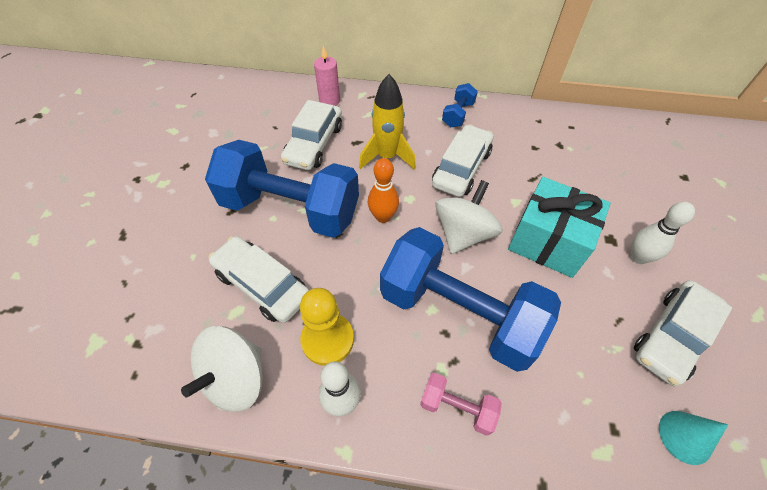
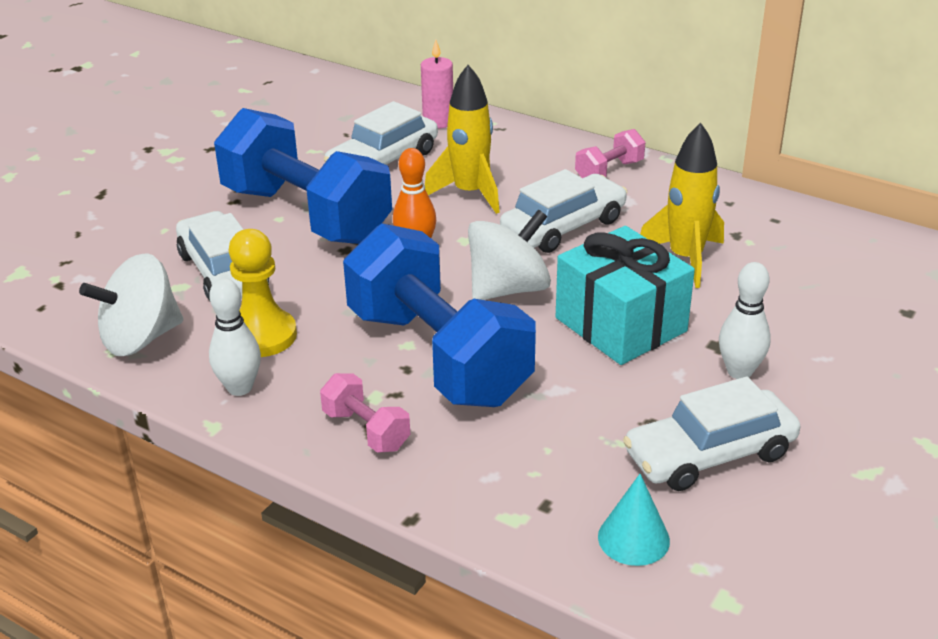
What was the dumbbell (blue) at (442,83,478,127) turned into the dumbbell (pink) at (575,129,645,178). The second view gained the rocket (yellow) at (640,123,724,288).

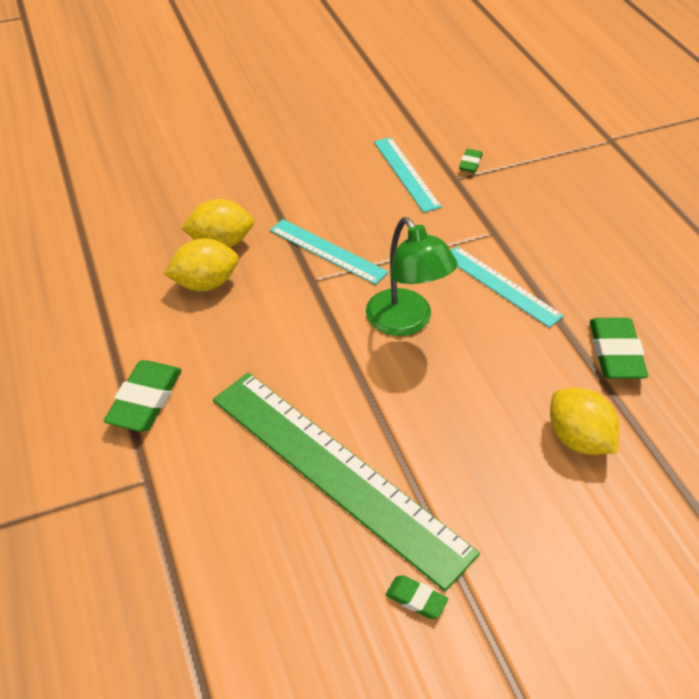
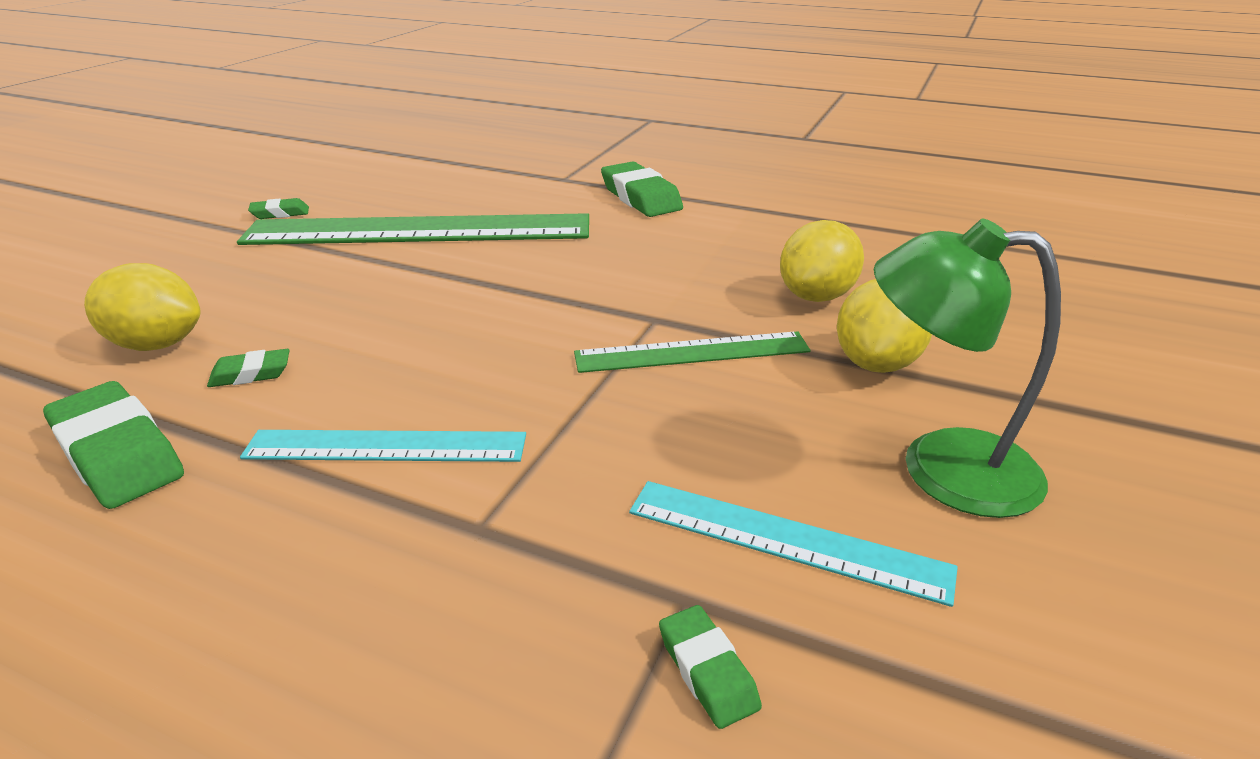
The lemon (yellow) ended up elsewhere, having gone from (164,238,239,291) to (837,279,932,373). What was the ruler (turquoise) at (270,219,388,285) turned into the ruler (green) at (574,331,811,373). The lamp (green) ended up elsewhere, having gone from (366,217,458,336) to (874,218,1061,518). The second view gained the eraser (green) at (207,349,290,387).

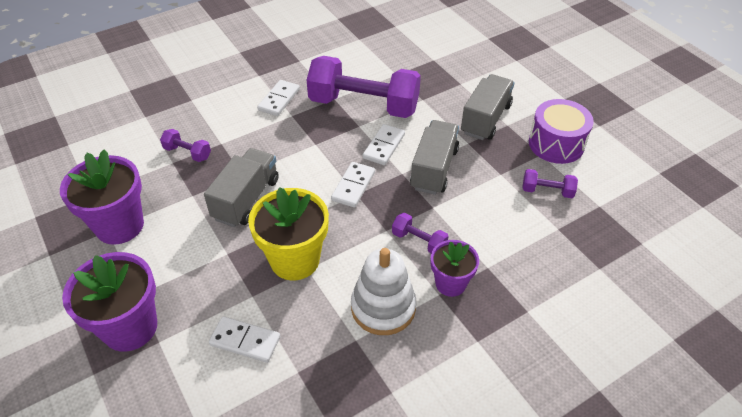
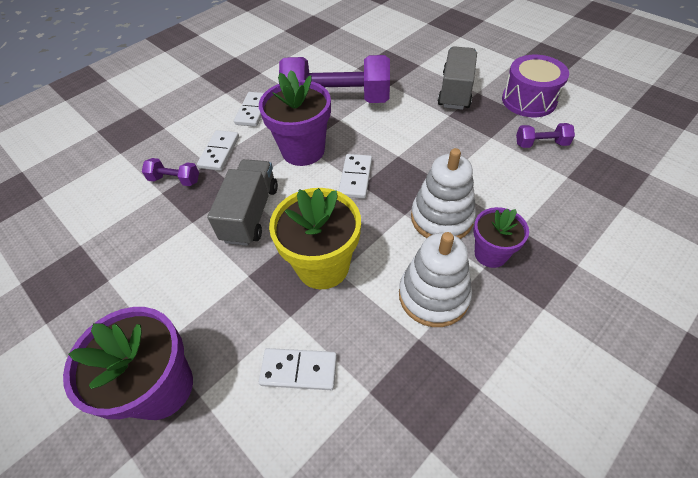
The flower pot (purple) ended up elsewhere, having gone from (60,149,144,245) to (259,70,331,166). The domino (white) ended up elsewhere, having gone from (363,124,405,165) to (197,130,239,171). Where the dumbbell (purple) stood at (392,213,449,253), the stacking toy (white) came to stand at (411,148,476,239). The second view lost the truck (grey) at (410,120,459,195).

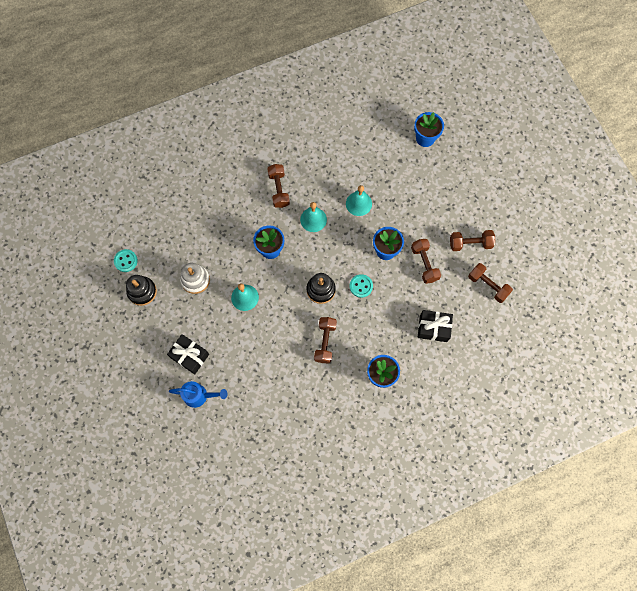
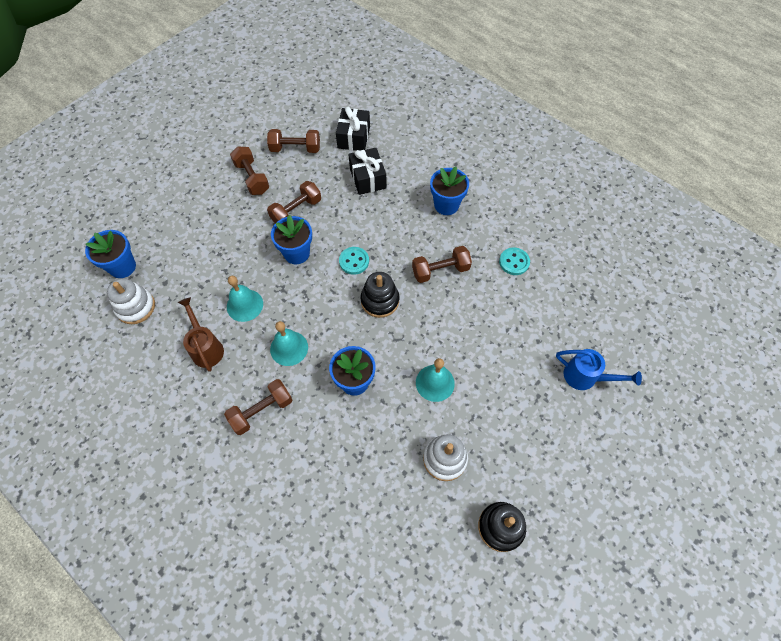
The button (turquoise) ended up elsewhere, having gone from (114,249,138,272) to (499,248,530,275). The gift (black) ended up elsewhere, having gone from (167,334,209,374) to (336,107,370,151). The watering can (blue) at (169,381,227,408) ended up facing another way, 135 degrees clockwise from before. The dumbbell (brown) at (468,263,513,303) ended up facing another way, 75 degrees clockwise from before. The second view gained the stacking toy (white) at (107,278,155,324). The second view gained the watering can (brown) at (178,297,224,372).

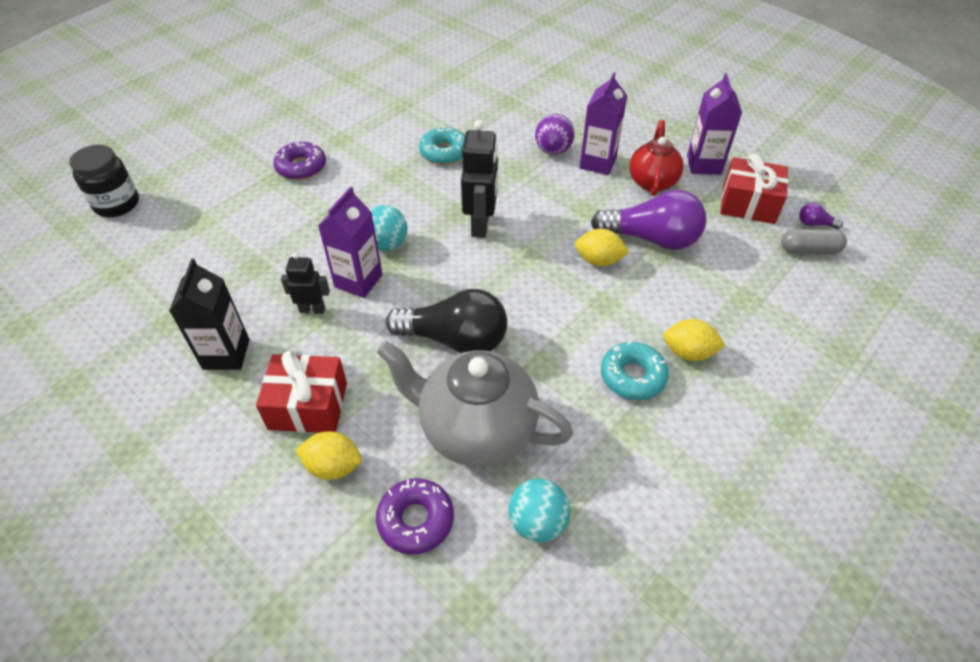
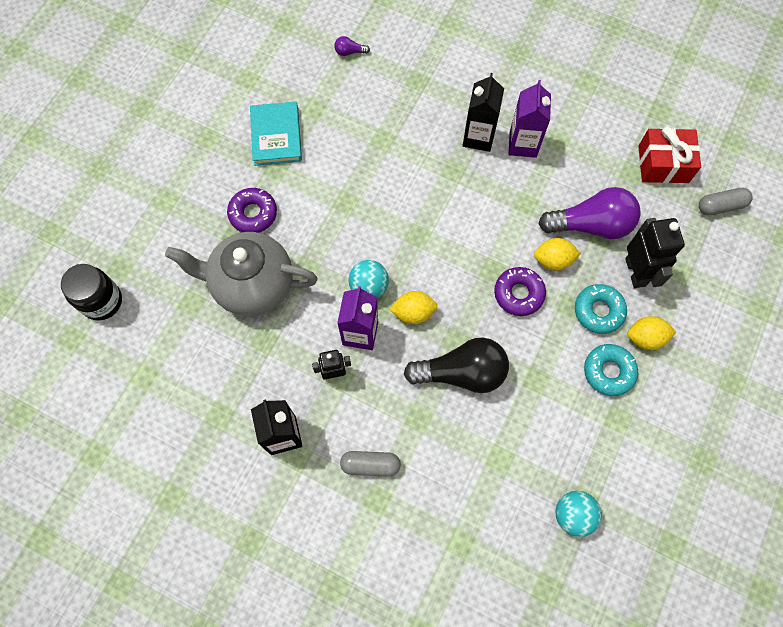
Where the gift (red) stood at (256,351,347,433), the capsule (grey) came to stand at (340,451,401,477). The lemon (yellow) ended up elsewhere, having gone from (296,431,362,480) to (390,291,437,324). The donut (purple) ended up elsewhere, having gone from (376,478,454,555) to (494,267,546,316). The teapot (grey) ended up elsewhere, having gone from (377,341,573,467) to (165,232,318,316). The donut (turquoise) ended up elsewhere, having gone from (419,126,465,164) to (575,284,627,334). The robot (black) ended up elsewhere, having gone from (461,120,498,238) to (625,218,685,288). Where the ball (purple) stood at (535,114,575,155), the carton (black) came to stand at (463,73,504,152). The second view lost the teapot (red) at (629,120,684,196). The second view lost the carton (purple) at (687,73,742,175). The light bulb (purple) ended up elsewhere, having gone from (799,203,843,229) to (334,36,370,56). The second view gained the book (turquoise) at (250,102,302,166).

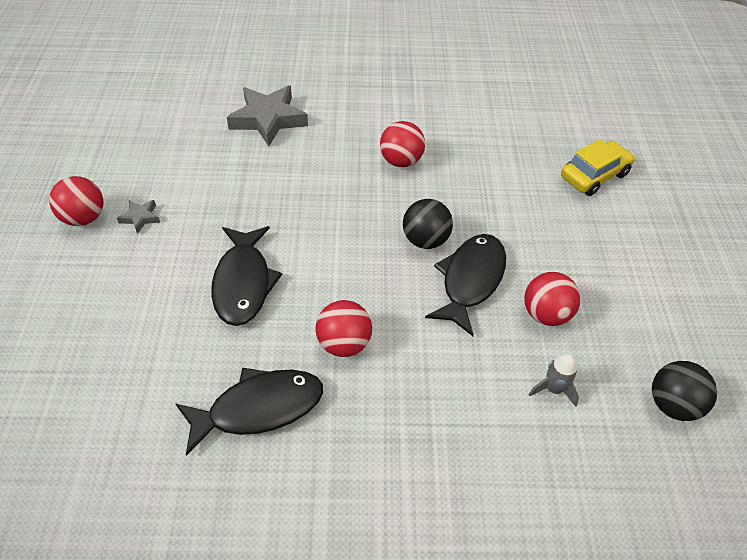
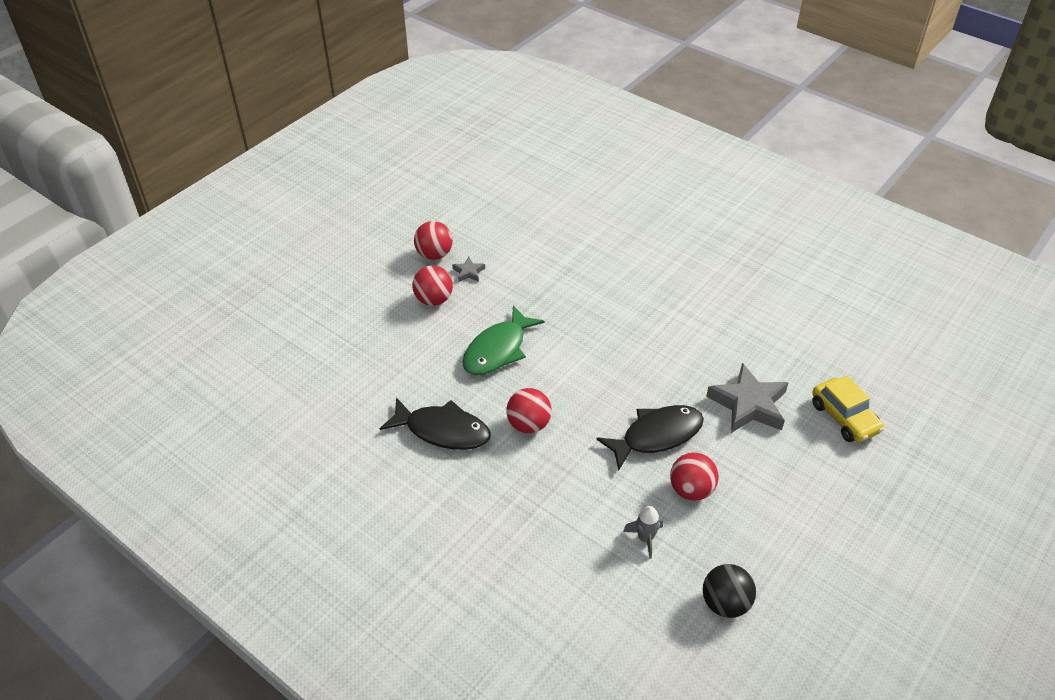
What was the fish (black) at (211,226,282,326) turned into the fish (green) at (462,305,545,375). The star (grey) ended up elsewhere, having gone from (227,86,308,147) to (706,363,789,433). The ball (red) ended up elsewhere, having gone from (380,121,425,167) to (412,265,453,306). The second view lost the ball (black) at (403,199,453,249). The car (yellow) at (561,139,635,196) ended up facing another way, 60 degrees clockwise from before.

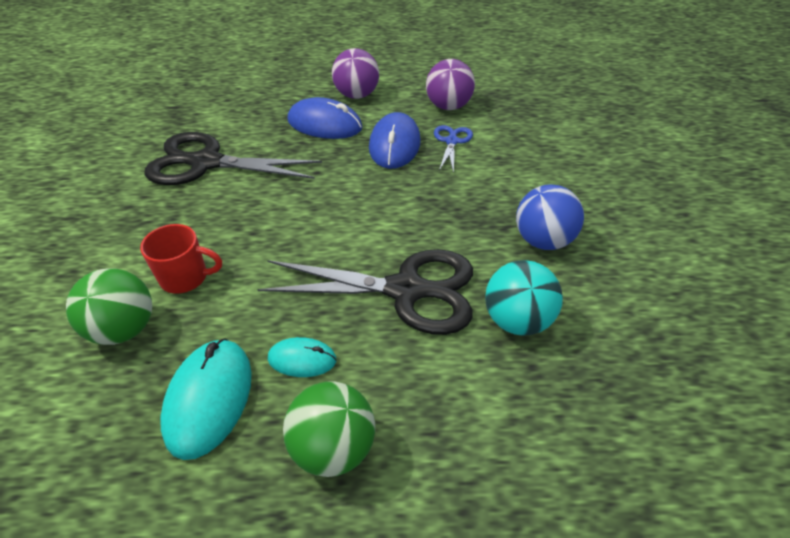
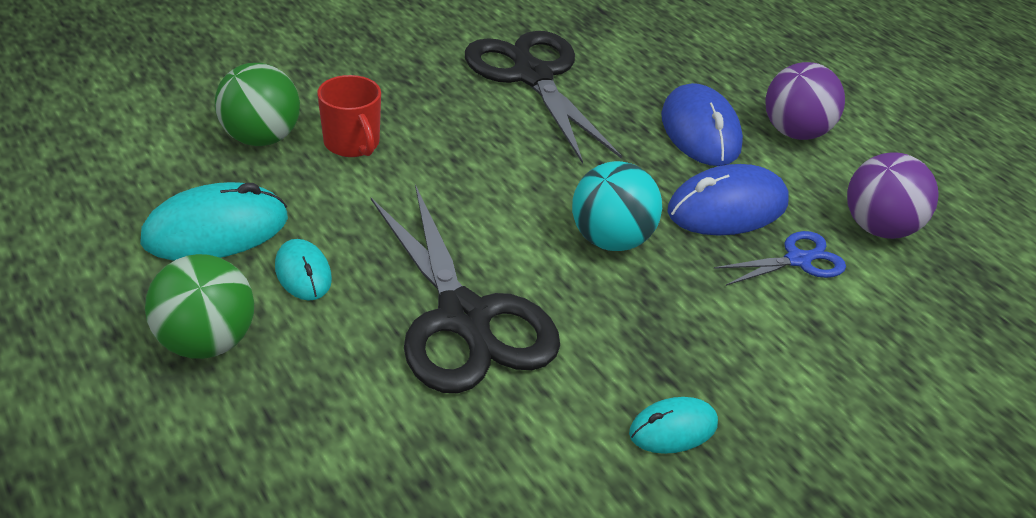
The ball (turquoise) ended up elsewhere, having gone from (485,260,563,336) to (572,161,662,251). Where the ball (blue) stood at (516,184,584,250), the mouse (turquoise) came to stand at (629,397,718,454).

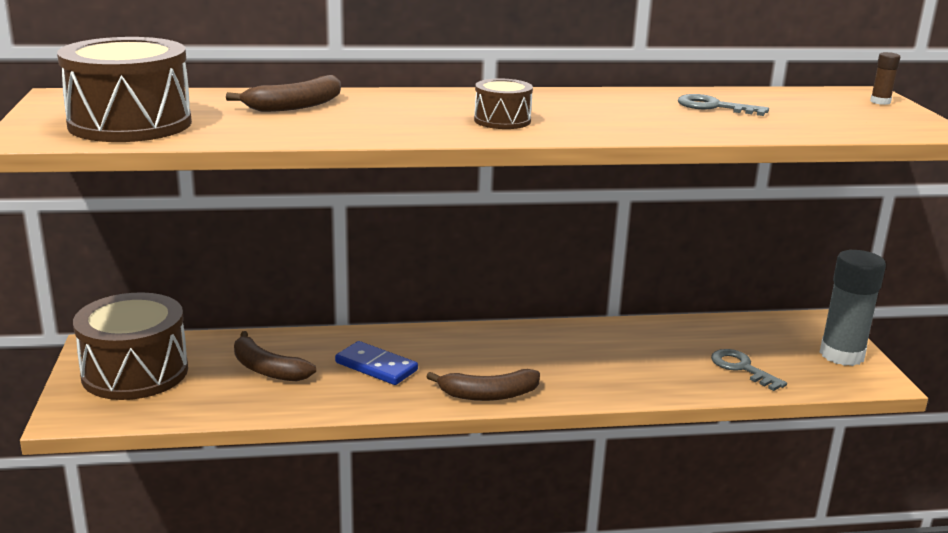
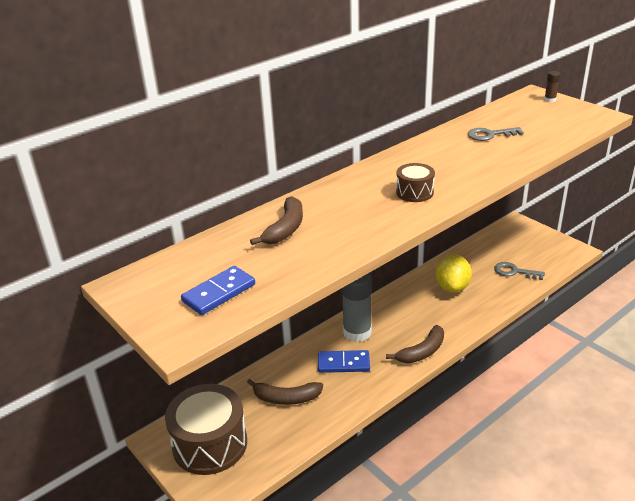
Where the drum (brown) stood at (57,37,192,142), the domino (blue) came to stand at (181,266,255,315). The glue stick (grey) ended up elsewhere, having gone from (820,250,886,366) to (341,273,372,342). The second view gained the lemon (yellow) at (435,254,472,293).

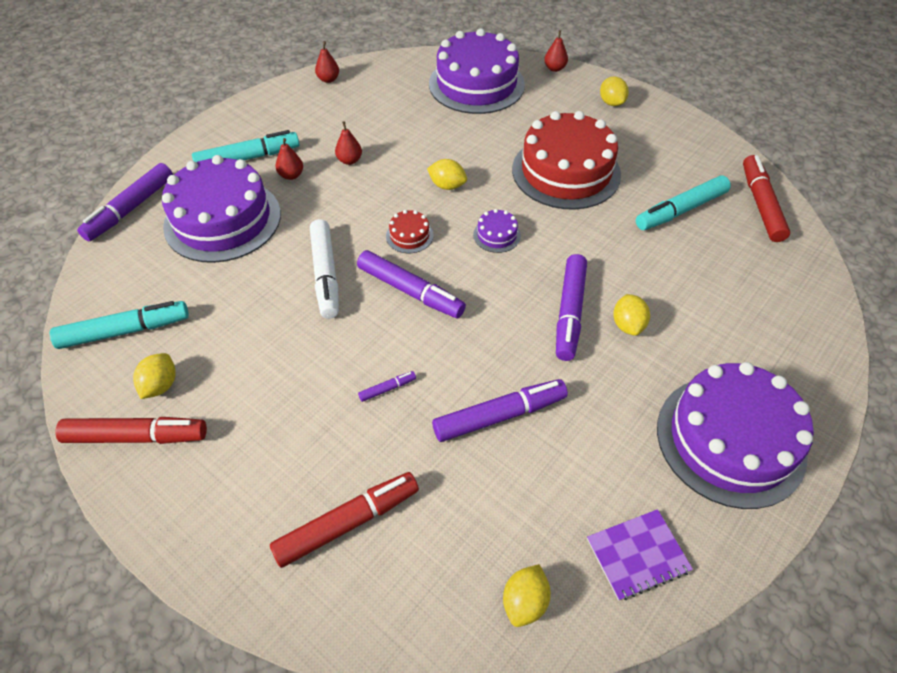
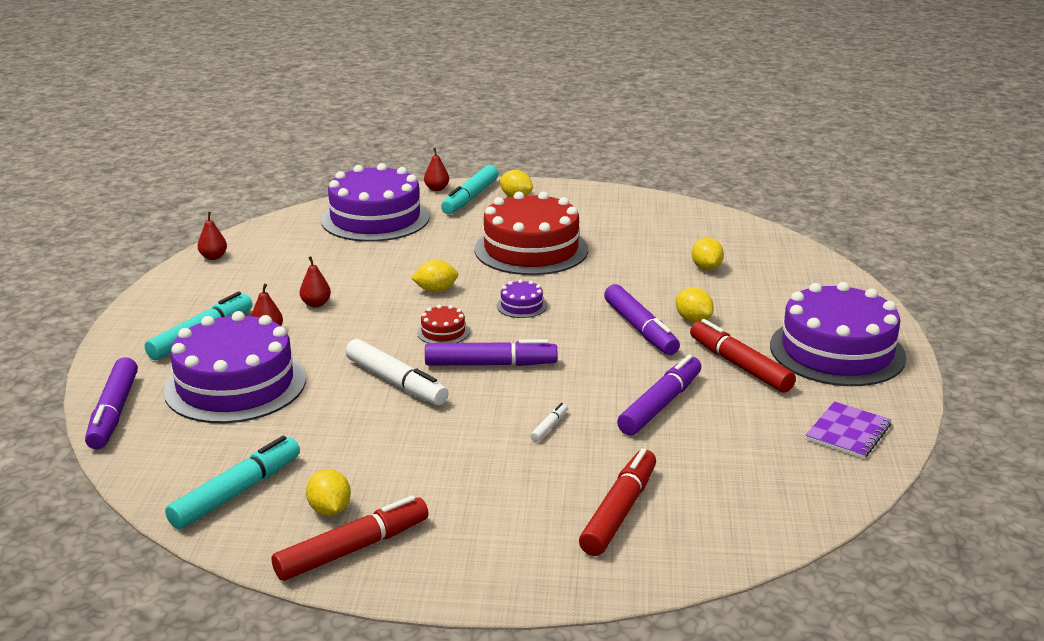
What was the marker (purple) at (358,371,416,402) turned into the marker (white) at (530,403,567,442). The lemon (yellow) ended up elsewhere, having gone from (503,564,551,627) to (692,238,724,270). The marker (turquoise) ended up elsewhere, having gone from (636,175,731,230) to (441,165,498,214). The marker (red) ended up elsewhere, having gone from (743,155,790,242) to (690,319,796,393).

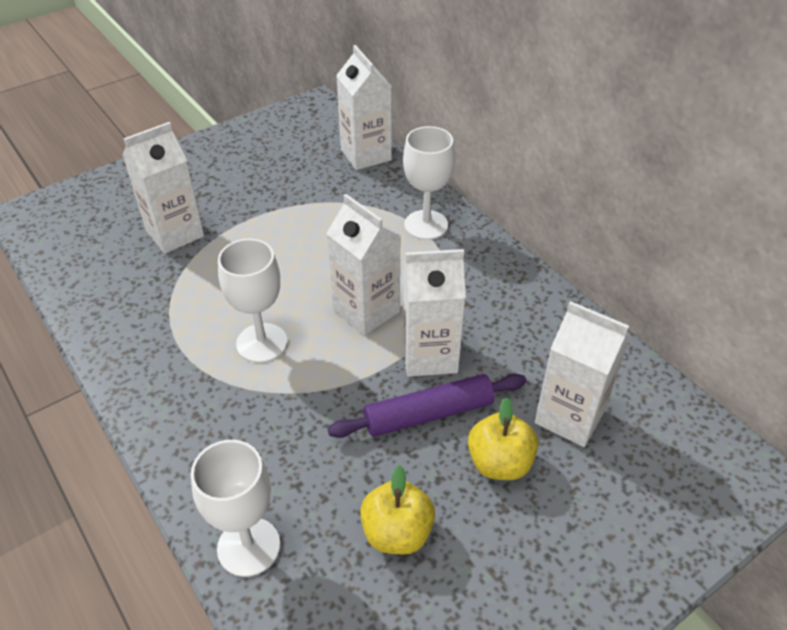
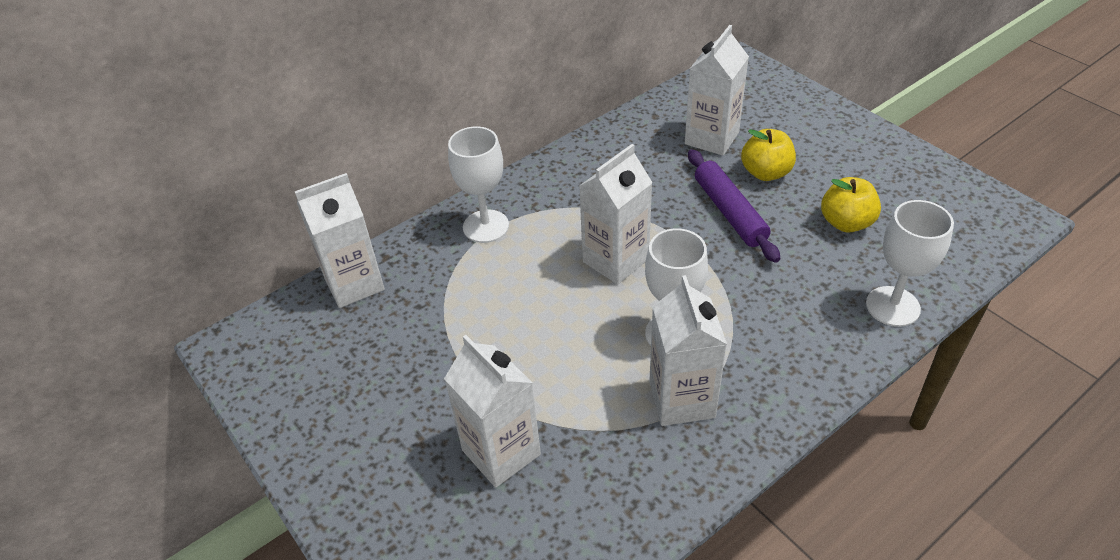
The carton (white) ended up elsewhere, having gone from (402,249,466,377) to (649,275,727,426).

